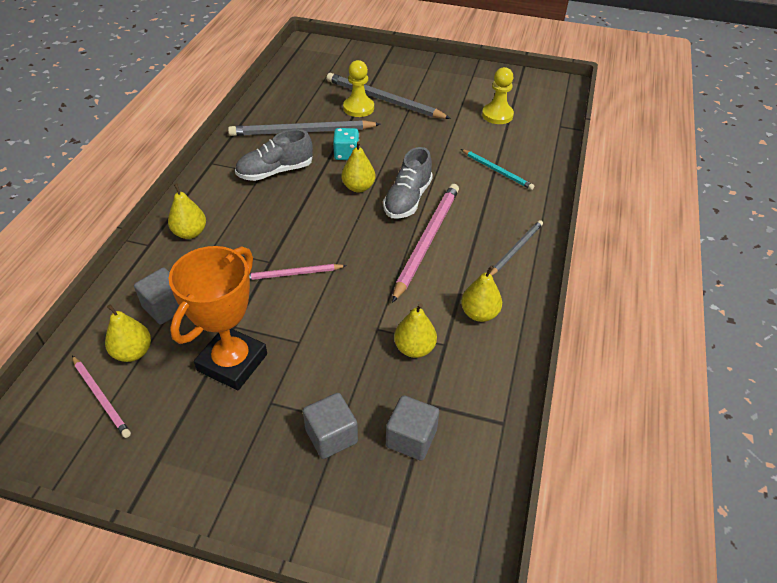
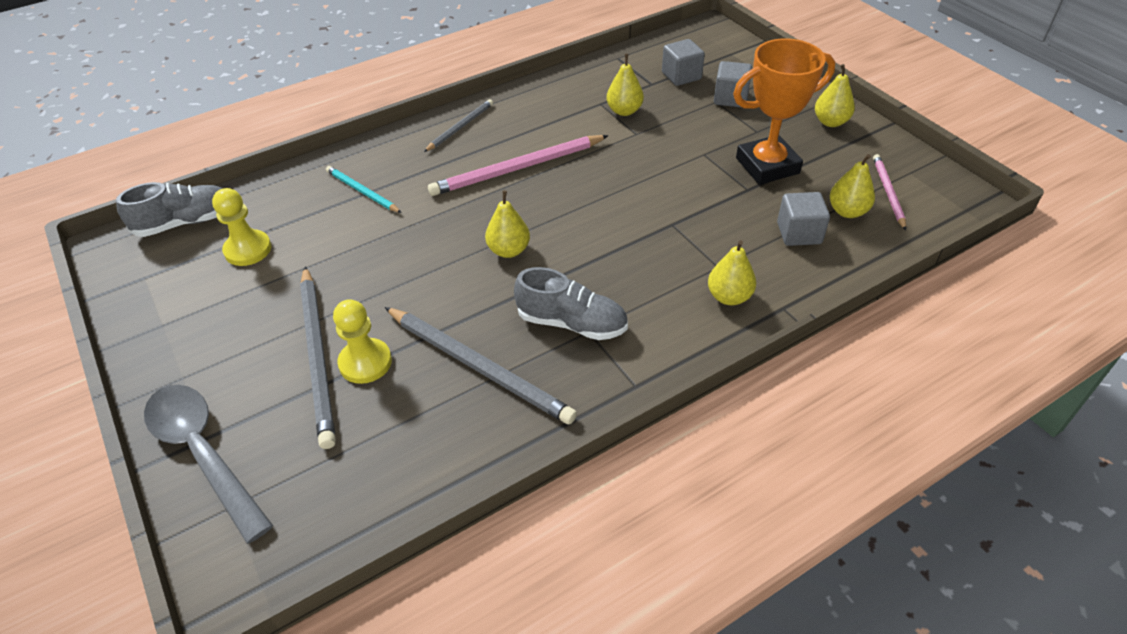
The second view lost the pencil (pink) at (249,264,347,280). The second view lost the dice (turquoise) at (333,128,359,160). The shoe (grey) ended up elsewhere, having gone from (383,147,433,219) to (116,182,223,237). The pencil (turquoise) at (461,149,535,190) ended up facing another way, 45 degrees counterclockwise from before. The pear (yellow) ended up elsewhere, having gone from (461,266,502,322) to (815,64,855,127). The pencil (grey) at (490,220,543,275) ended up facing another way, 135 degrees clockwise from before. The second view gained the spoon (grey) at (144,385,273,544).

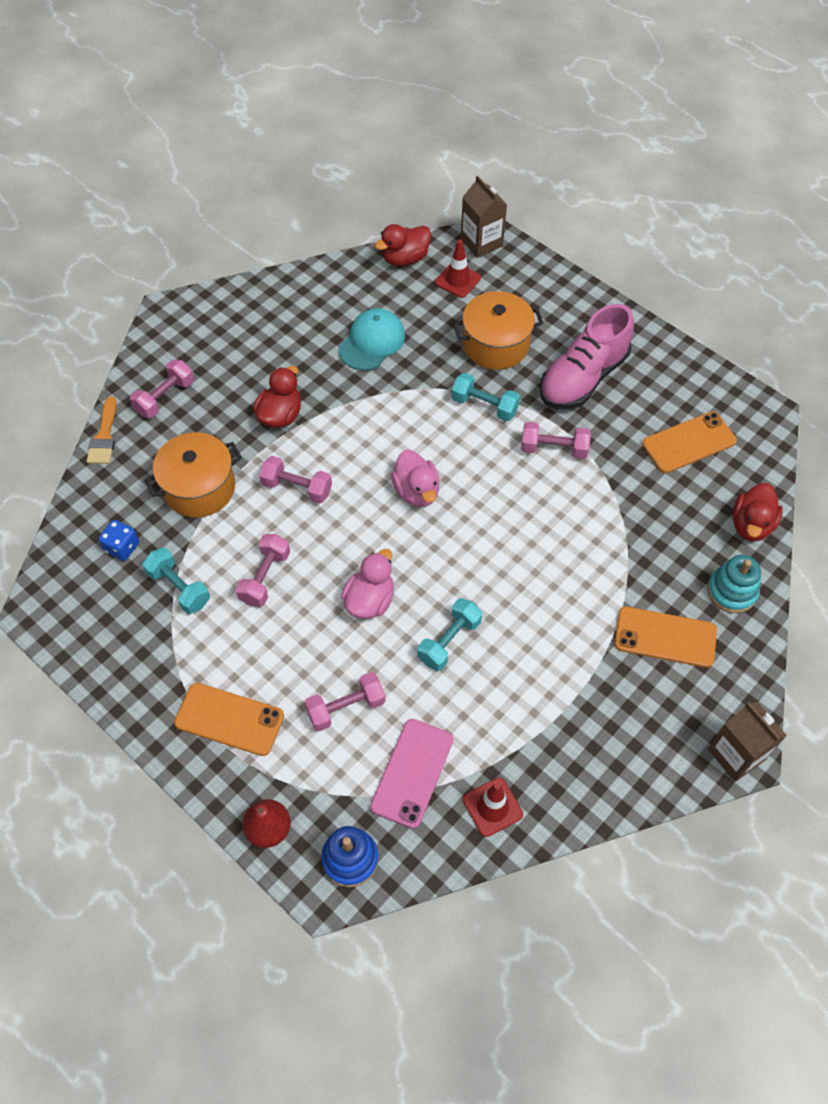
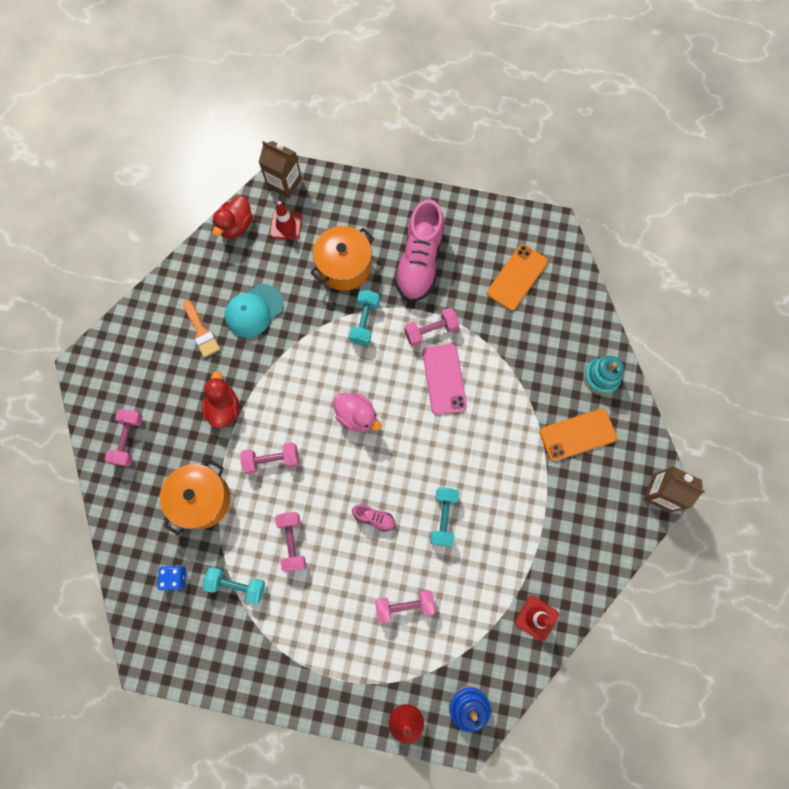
The brush (orange) ended up elsewhere, having gone from (87,396,117,464) to (183,300,220,358). The second view lost the phone (orange) at (174,683,284,756). The dumbbell (pink) at (305,672,386,731) ended up facing another way, 45 degrees clockwise from before. The cap (turquoise) at (338,308,405,371) ended up facing another way, 135 degrees counterclockwise from before. Where the duck (pink) stood at (341,549,394,619), the shoe (pink) came to stand at (352,504,395,532). The phone (pink) ended up elsewhere, having gone from (370,719,453,829) to (423,344,467,415). The dumbbell (turquoise) at (451,373,520,422) ended up facing another way, 75 degrees counterclockwise from before. The second view lost the duck (red) at (733,483,783,542).

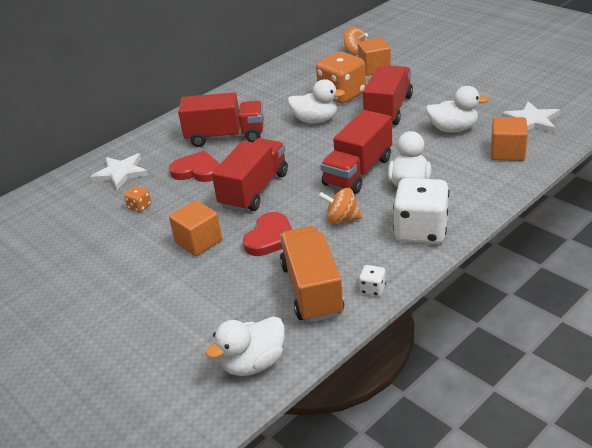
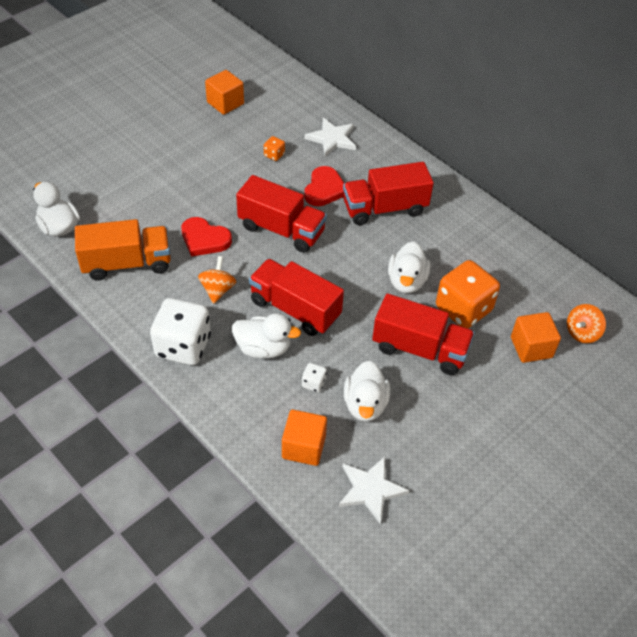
The cube (orange) ended up elsewhere, having gone from (169,200,222,256) to (205,70,244,115). The truck (red) at (178,92,264,147) ended up facing another way, 75 degrees clockwise from before. The dice (white) ended up elsewhere, having gone from (359,265,386,296) to (302,363,327,392).

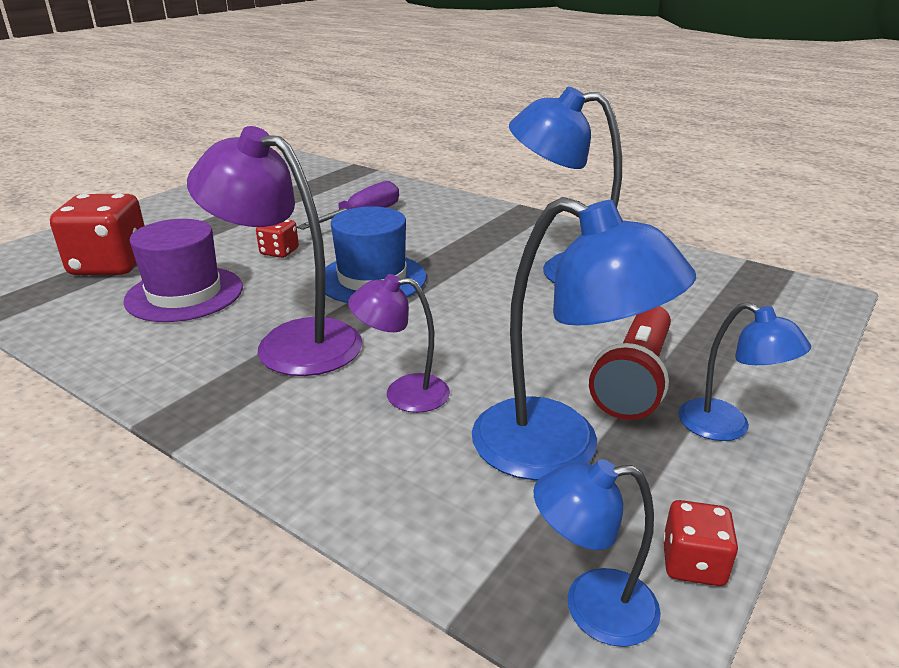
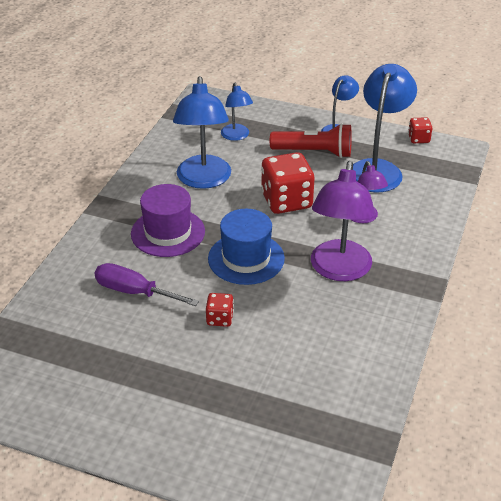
The dice (red) ended up elsewhere, having gone from (50,194,145,275) to (261,152,314,214). The hat (purple) ended up elsewhere, having gone from (123,219,243,322) to (131,184,205,257). The lamp (blue) ended up elsewhere, having gone from (533,459,661,647) to (221,83,253,141).

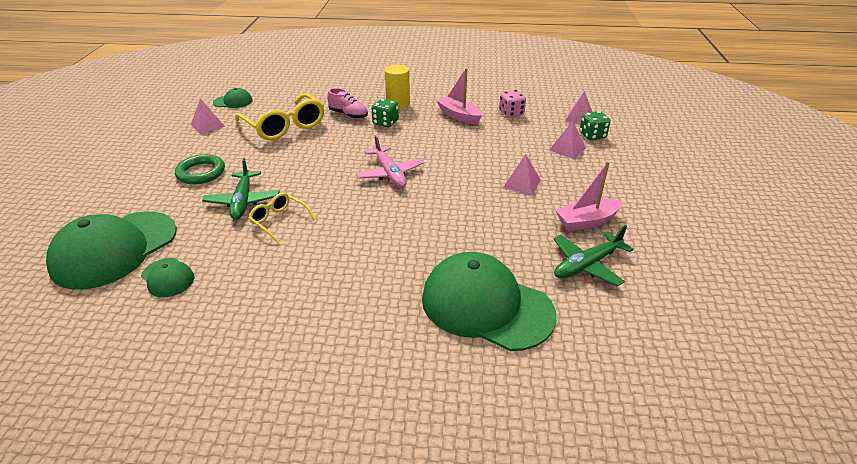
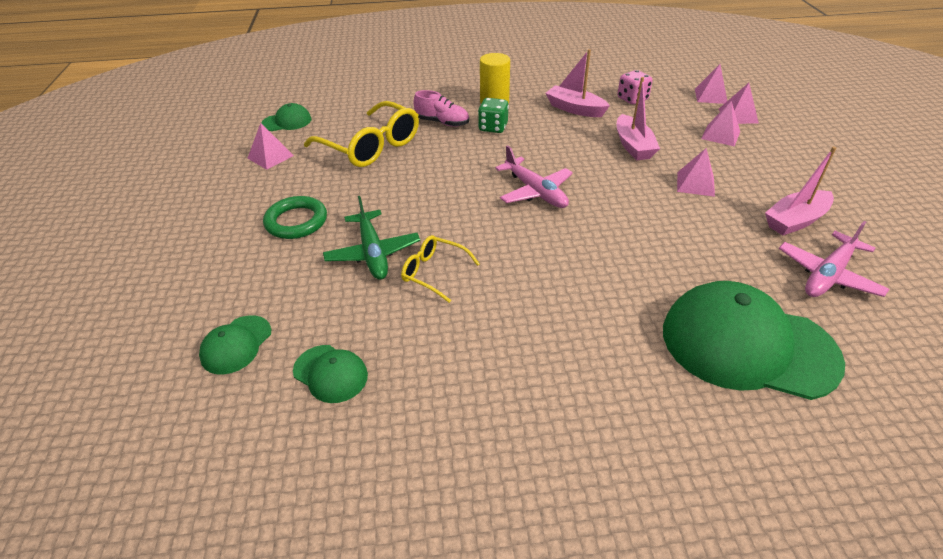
The size of the cap (green) at (46,211,177,290) changed by a factor of 0.46. What was the plane (green) at (554,225,633,286) turned into the plane (pink) at (779,221,890,297). Where the dice (green) stood at (579,111,611,140), the pyramid (pink) came to stand at (719,83,759,124). The second view gained the boat (pink) at (616,77,660,160).

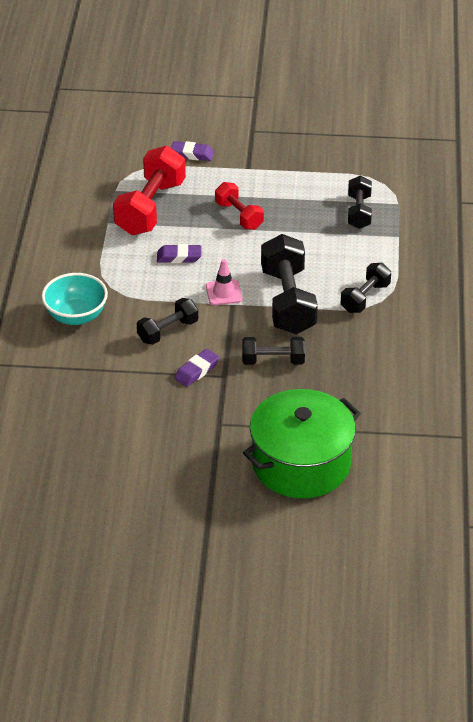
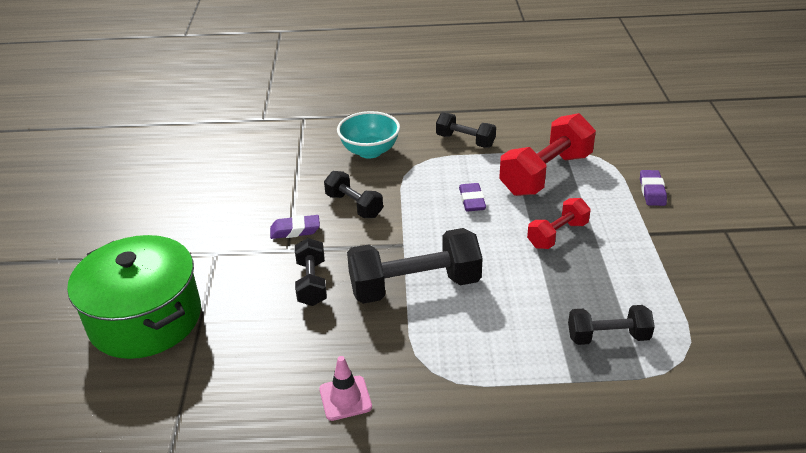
The dumbbell (red) at (113,146,186,235) ended up facing another way, 60 degrees counterclockwise from before. The eraser (purple) at (174,349,220,387) ended up facing another way, 45 degrees counterclockwise from before. The traffic cone (pink) ended up elsewhere, having gone from (206,259,243,305) to (319,356,372,421). The dumbbell (black) ended up elsewhere, having gone from (341,263,391,313) to (436,112,496,148).

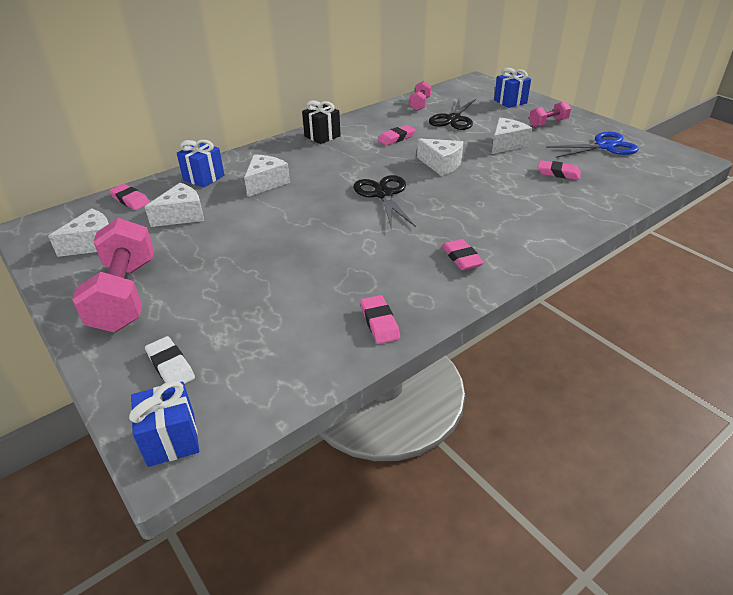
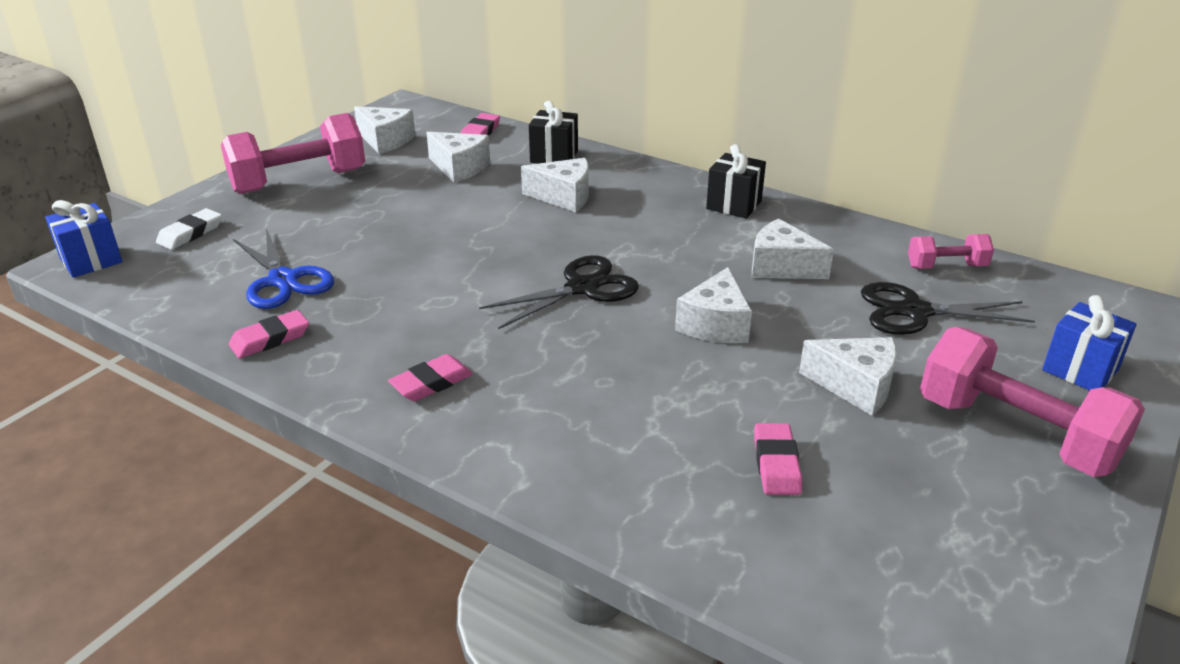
What was the gift (blue) at (177,140,224,188) turned into the gift (black) at (529,101,578,164). Where the eraser (pink) stood at (378,125,415,145), the cheese (white) came to stand at (752,219,834,279). The size of the dumbbell (pink) at (529,101,571,127) changed by a factor of 1.98. The scissors (blue) ended up elsewhere, having gone from (546,132,639,158) to (233,228,334,309).

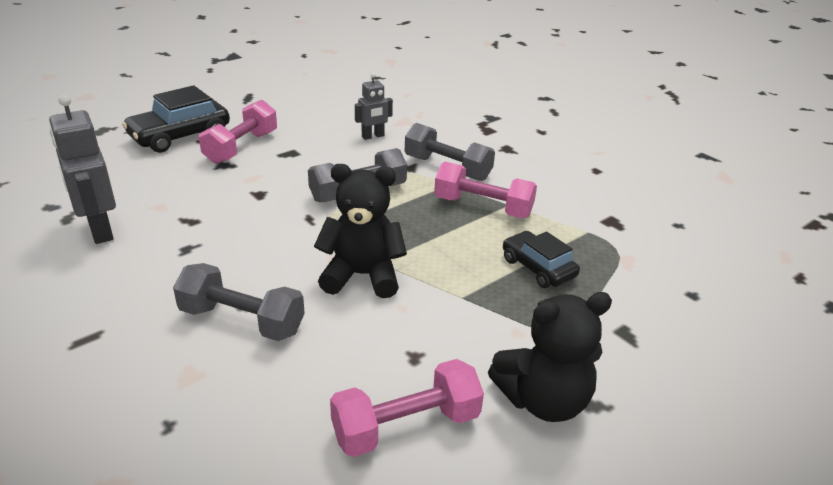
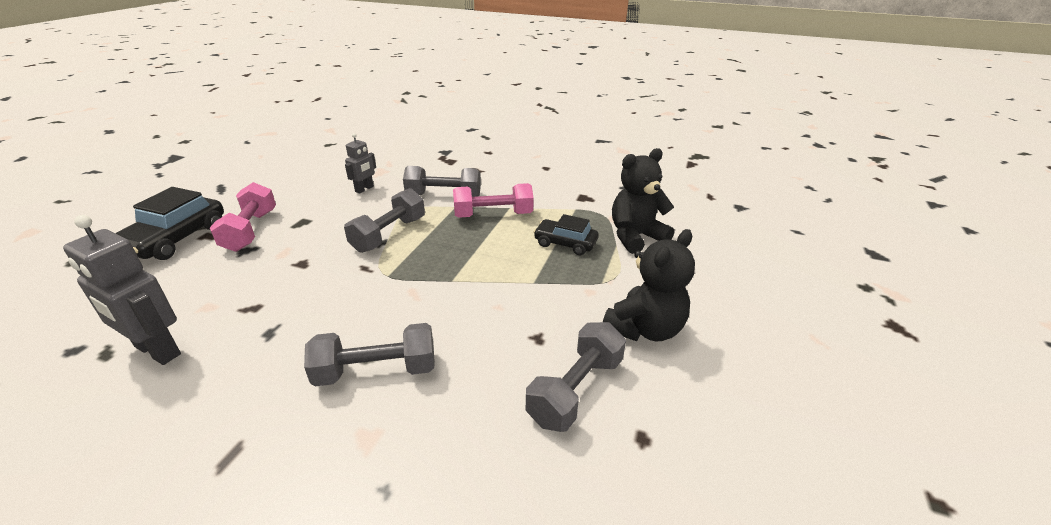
The teddy bear (black) ended up elsewhere, having gone from (314,164,407,298) to (612,148,674,254). What was the dumbbell (pink) at (330,359,484,457) turned into the dumbbell (grey) at (526,322,626,432).

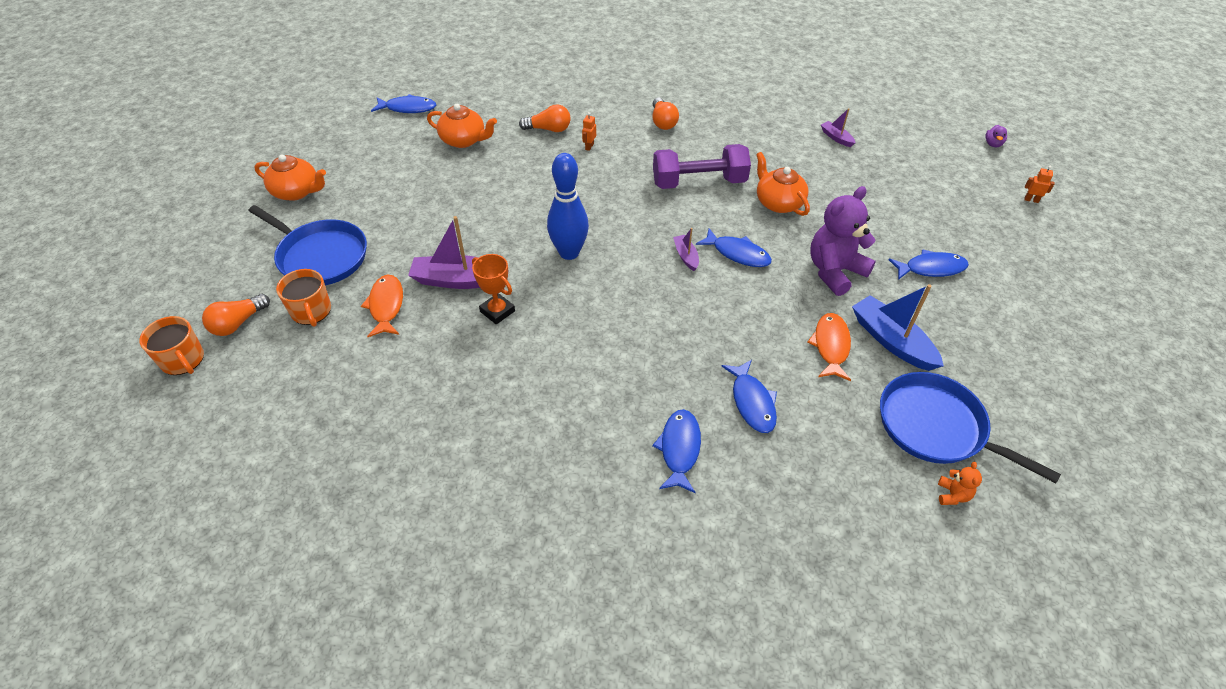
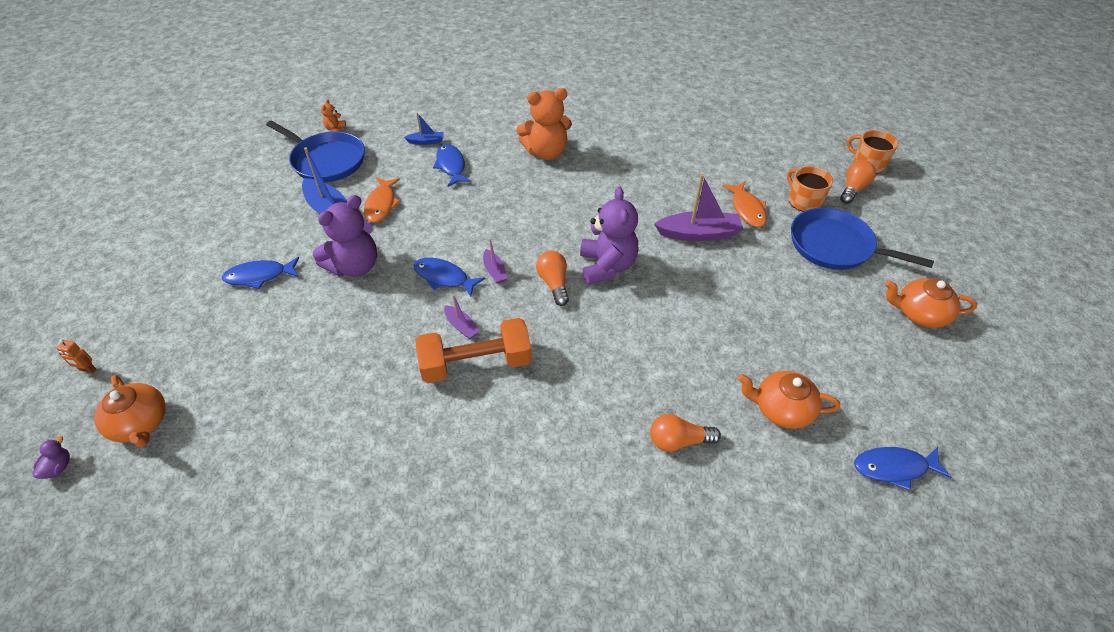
The second view lost the trophy (orange) at (472,254,515,325). Where the bowling pin (blue) stood at (547,153,589,260), the teddy bear (purple) came to stand at (580,187,638,285). The second view lost the robot (orange) at (582,112,596,151). The light bulb (orange) ended up elsewhere, having gone from (652,98,679,130) to (536,251,569,306). The second view lost the fish (blue) at (652,409,701,493). What was the dumbbell (purple) at (653,144,751,189) turned into the dumbbell (orange) at (416,318,532,383). The teapot (orange) ended up elsewhere, having gone from (756,152,810,216) to (94,375,166,447). The boat (purple) ended up elsewhere, having gone from (821,108,855,147) to (444,295,480,339). The second view gained the boat (blue) at (404,113,444,145). The second view gained the teddy bear (orange) at (517,88,572,160).

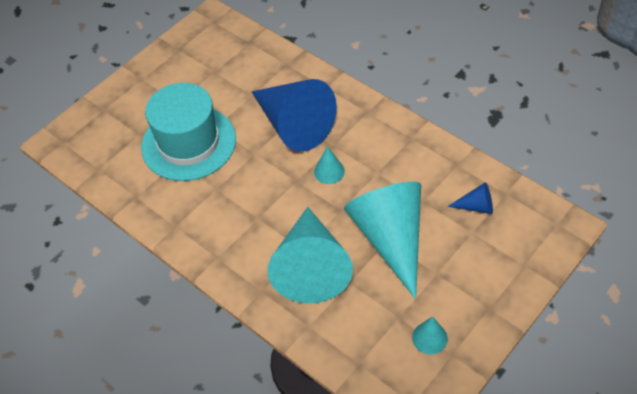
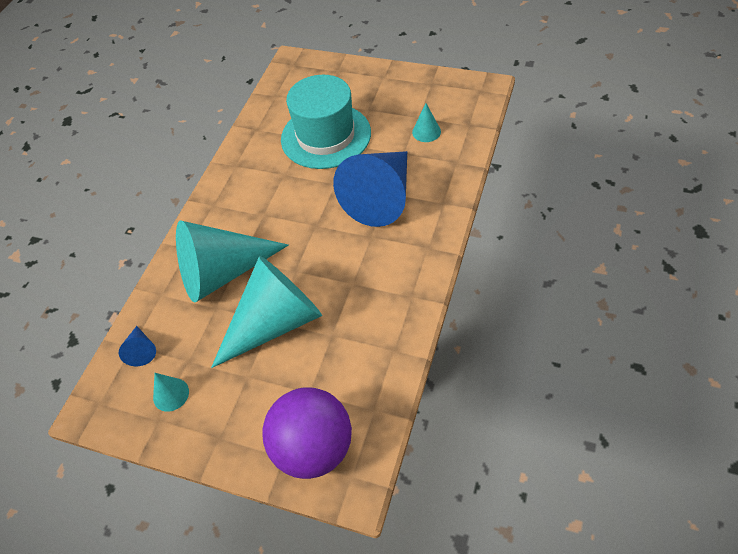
The cone (turquoise) ended up elsewhere, having gone from (314,146,345,184) to (412,103,441,142). The cone (blue) ended up elsewhere, having gone from (447,182,493,214) to (119,326,156,366). The second view gained the ball (purple) at (262,387,352,479).

